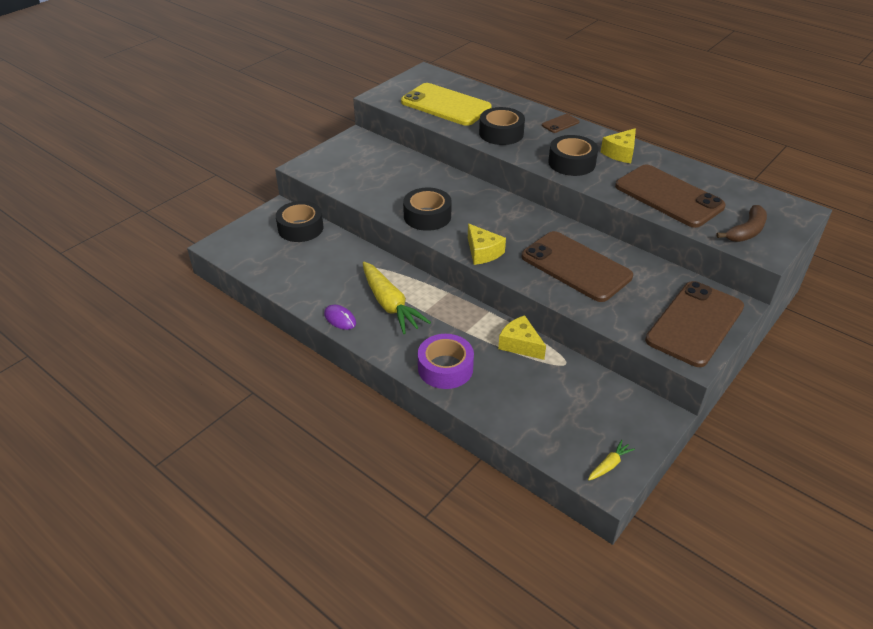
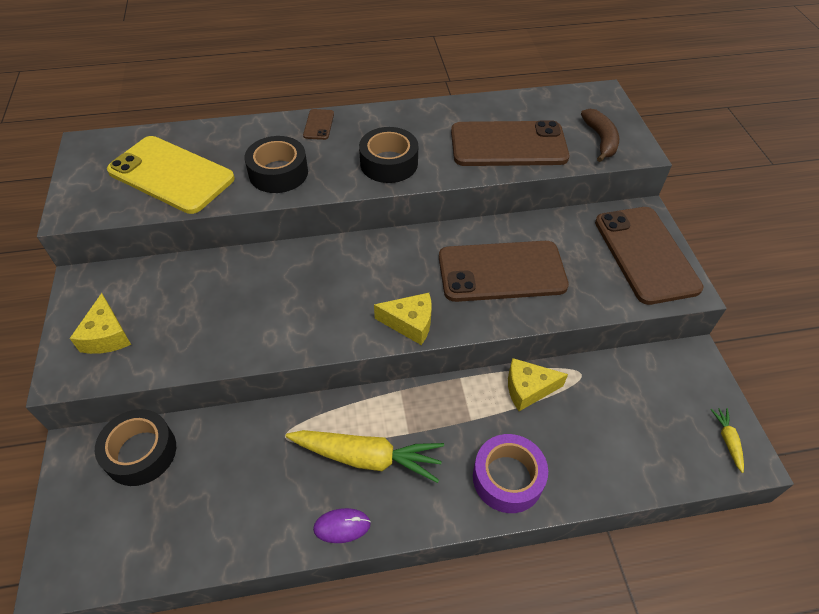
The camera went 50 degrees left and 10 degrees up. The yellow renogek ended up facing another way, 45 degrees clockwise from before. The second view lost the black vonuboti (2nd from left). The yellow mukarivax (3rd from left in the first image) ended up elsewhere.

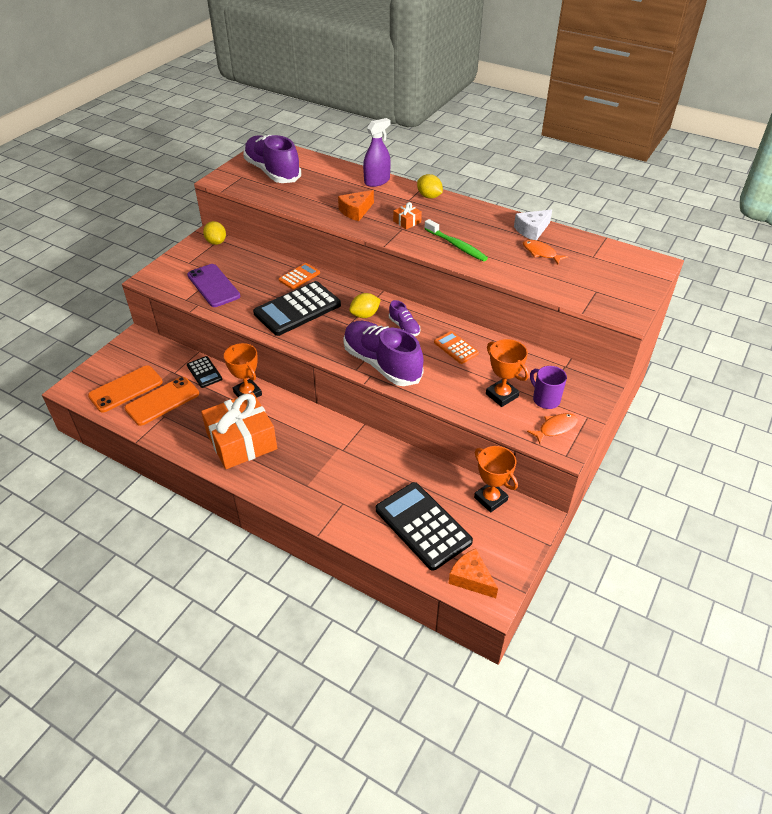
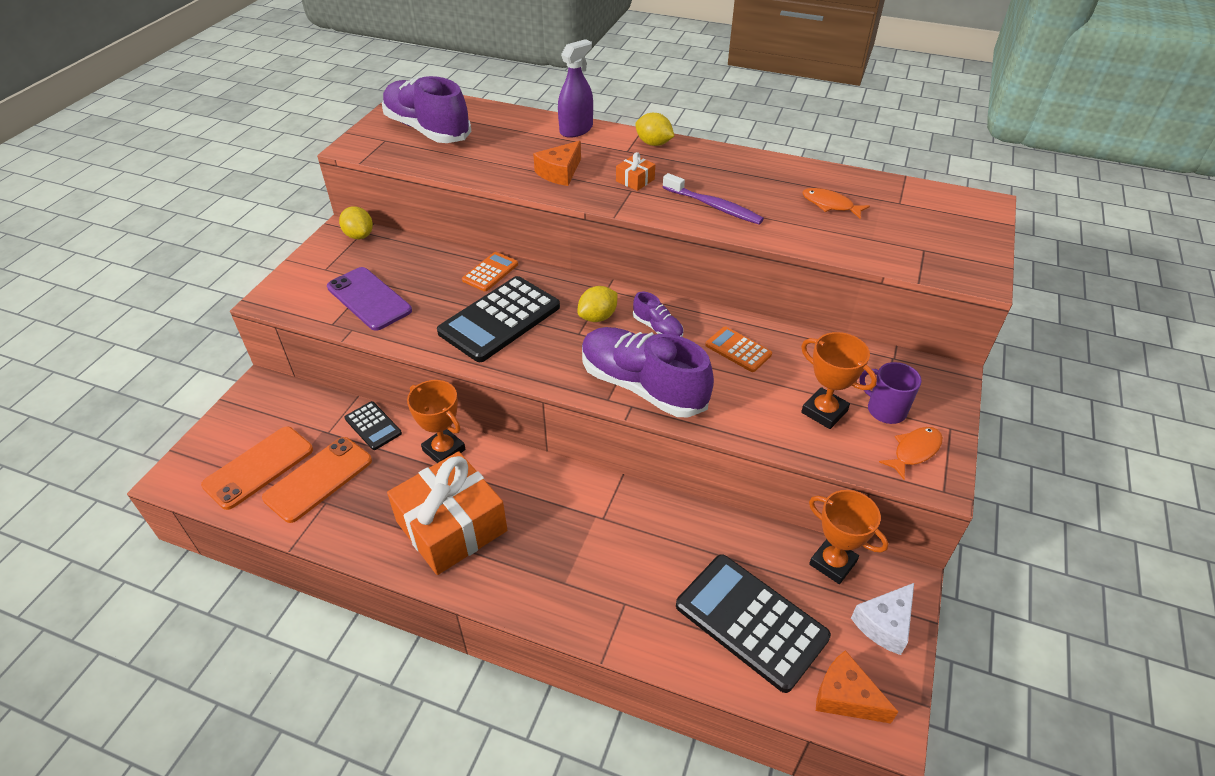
The camera went 10 degrees left and 0 degrees up. What was the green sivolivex turned into the purple sivolivex. The white mukarivax ended up elsewhere.

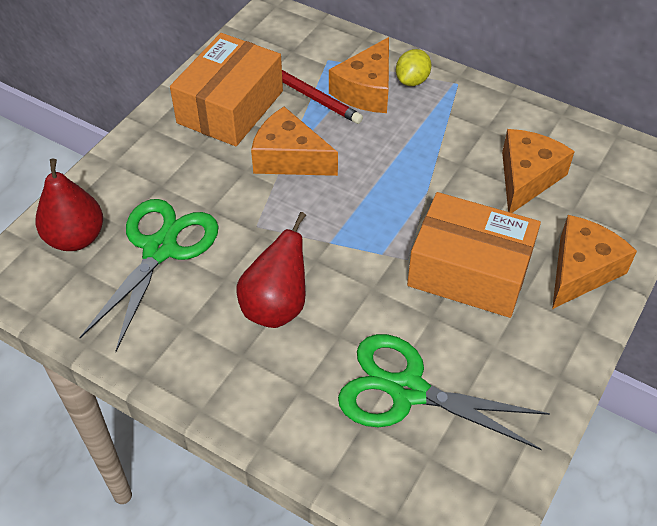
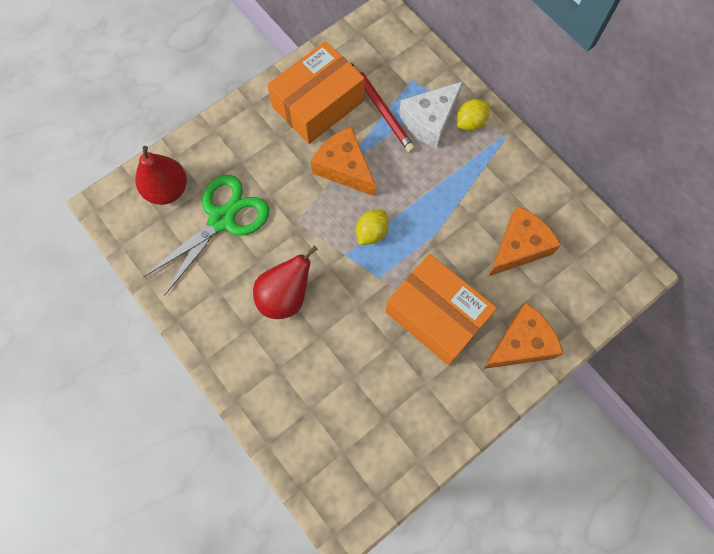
The camera went 20 degrees right and 20 degrees up. What was the orange mukarivax (2nd from left) turned into the white mukarivax. The second view lost the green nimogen (2nd from left). The second view gained the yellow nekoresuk (1st from left).

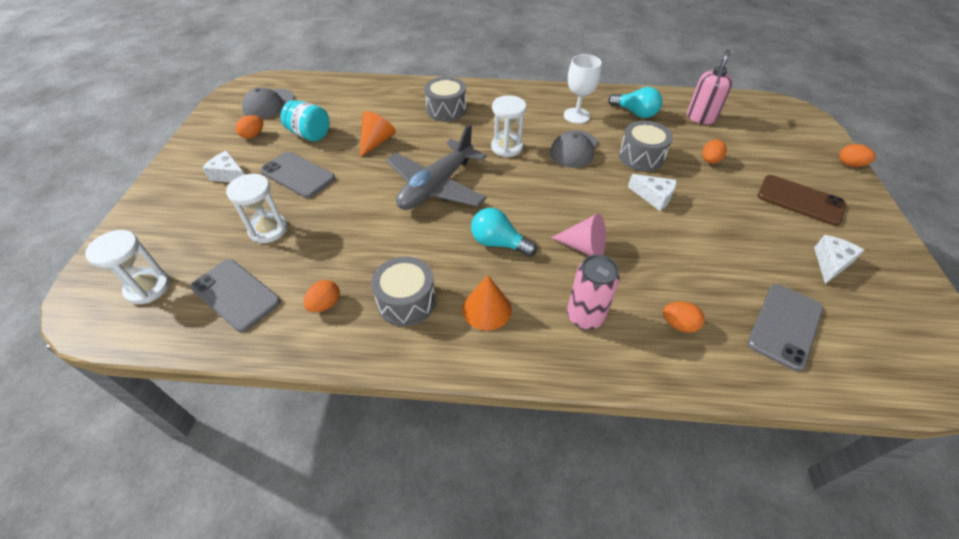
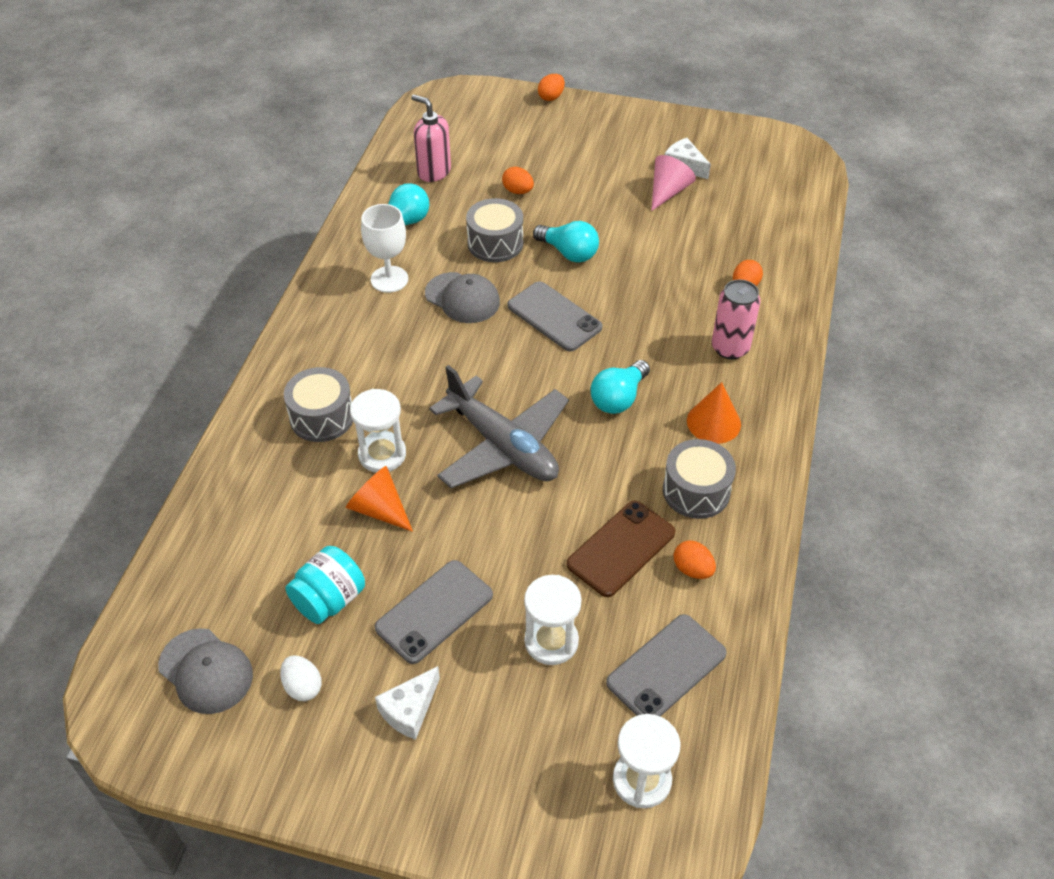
The camera went 80 degrees left and 0 degrees up. What was the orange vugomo (1st from left) turned into the white vugomo. The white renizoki (3rd from left in the first image) ended up elsewhere. The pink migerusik ended up elsewhere. Where the white mukarivax (2nd from left) stood, the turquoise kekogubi (2nd from left) came to stand. The grey renogek (3rd from left in the first image) ended up elsewhere. The brown renogek ended up elsewhere.

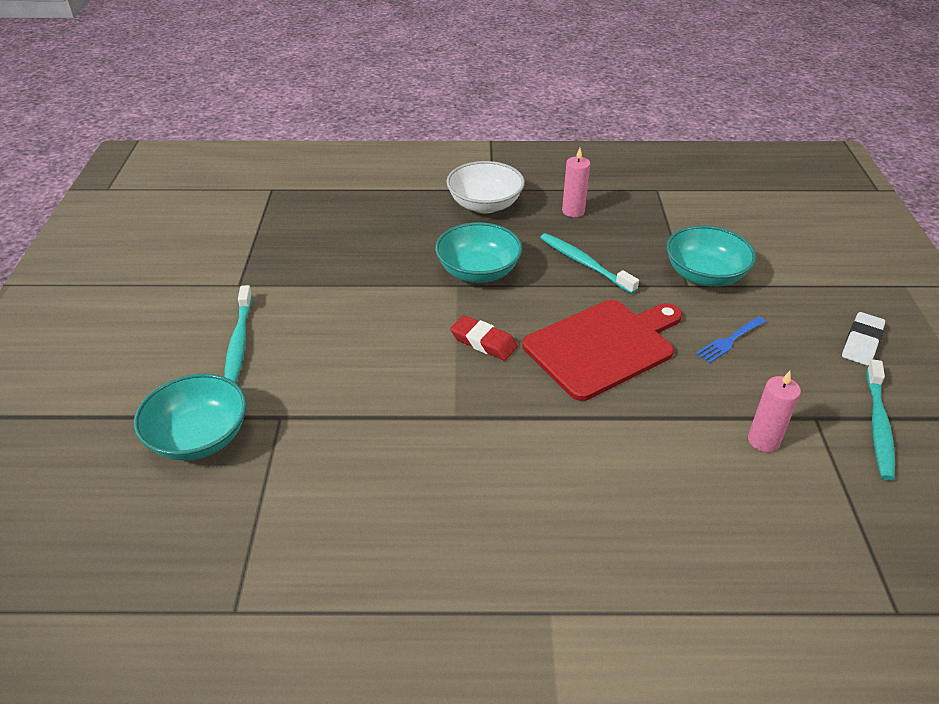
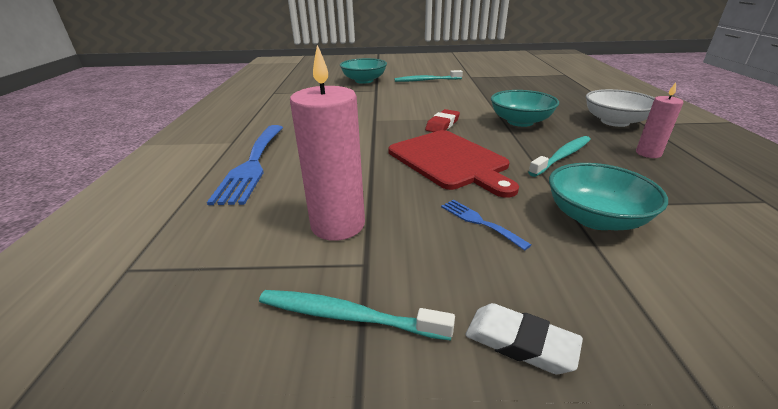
The camera went 90 degrees right and 10 degrees down. The size of the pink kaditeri (2nd from left in the first image) changed by a factor of 1.81. The second view gained the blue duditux (1st from left).

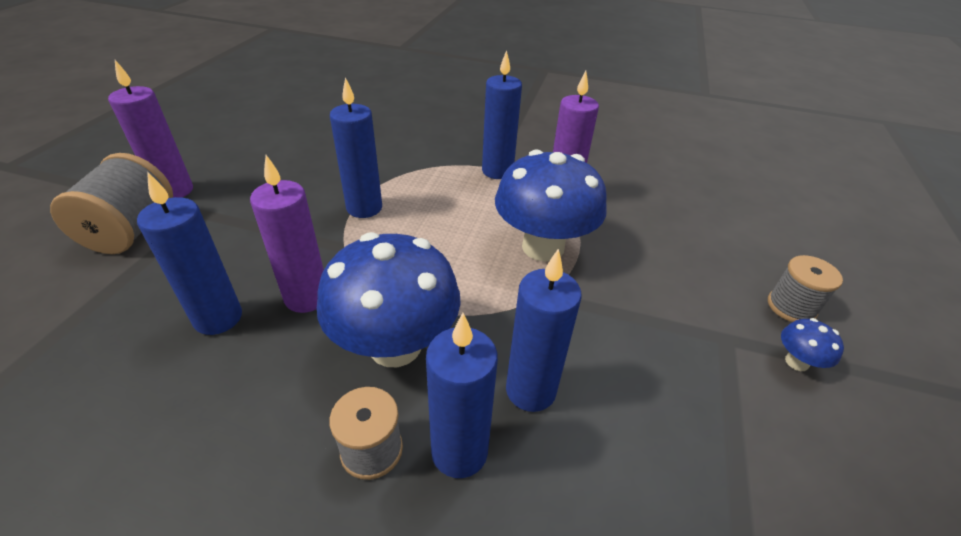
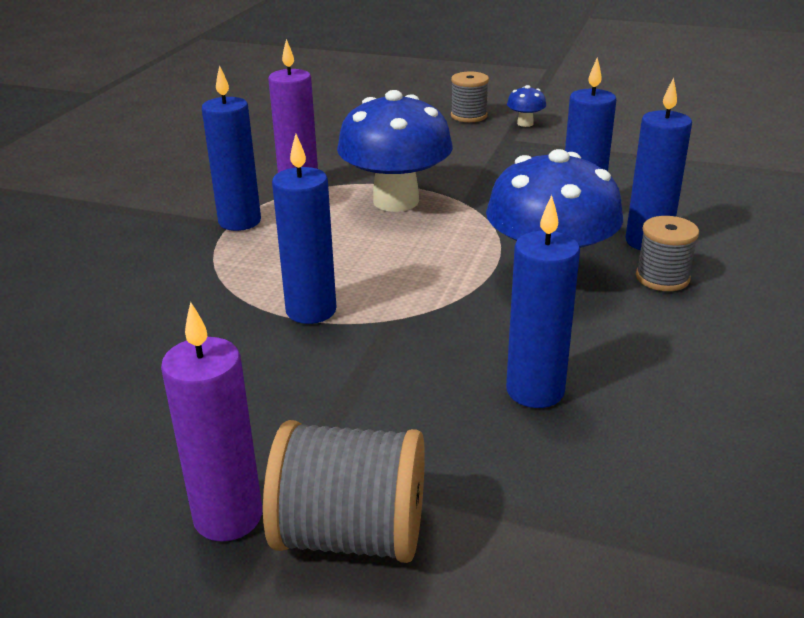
The camera went 85 degrees left and 10 degrees down. The second view lost the purple kaditeri (2nd from left).

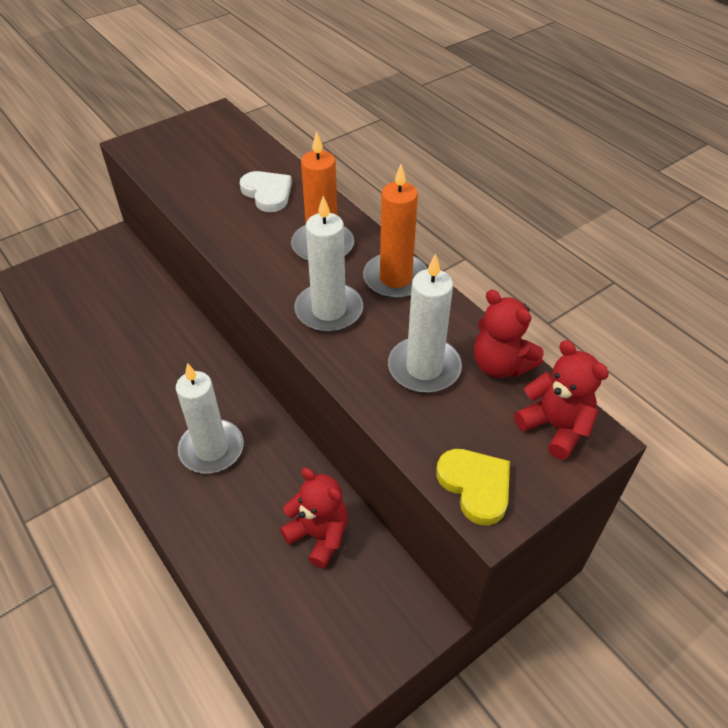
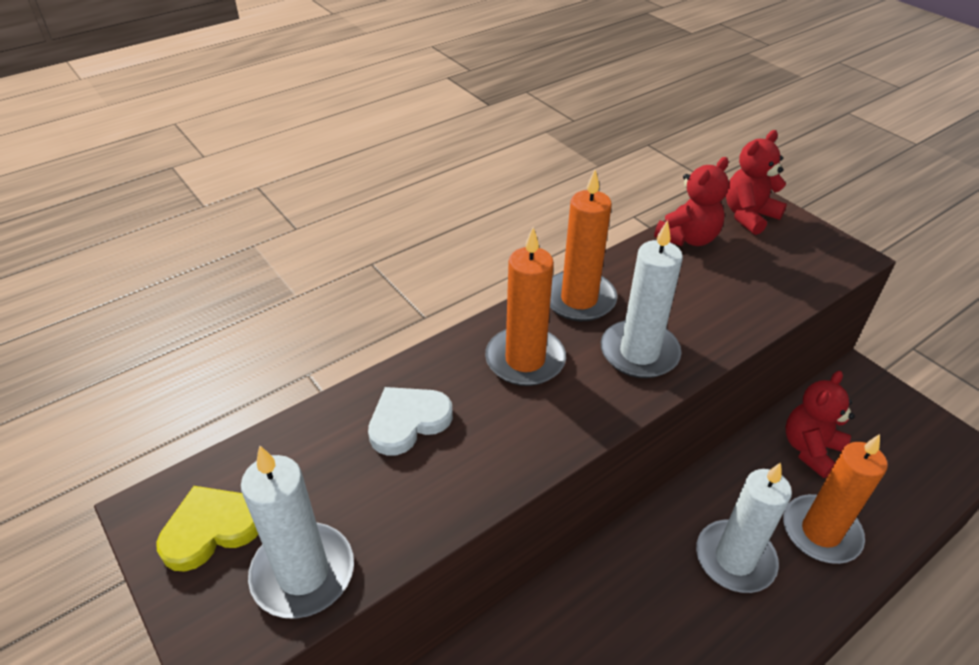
The camera went 90 degrees left and 5 degrees down. The white kaditeri (3rd from left in the first image) ended up elsewhere. The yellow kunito ended up elsewhere. The second view gained the orange kaditeri (3rd from left).

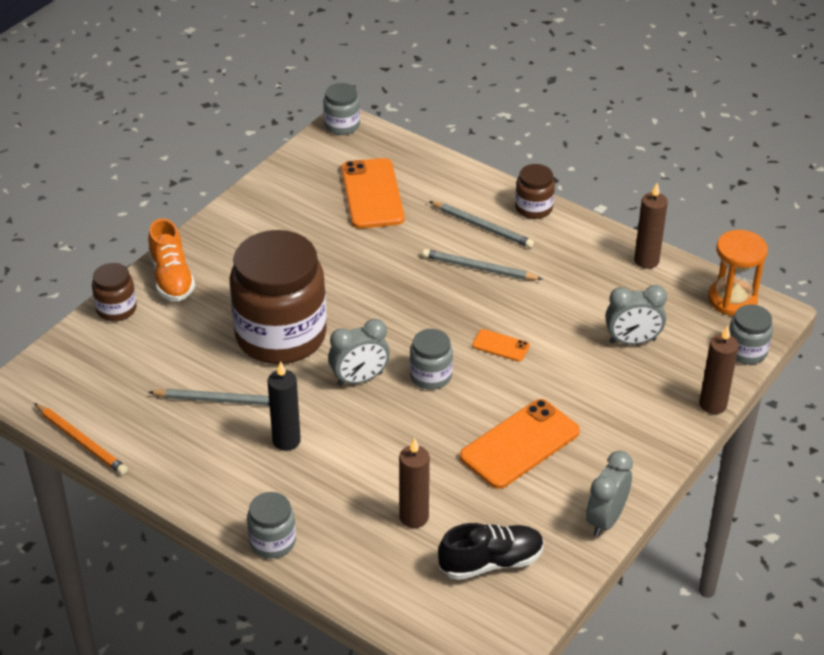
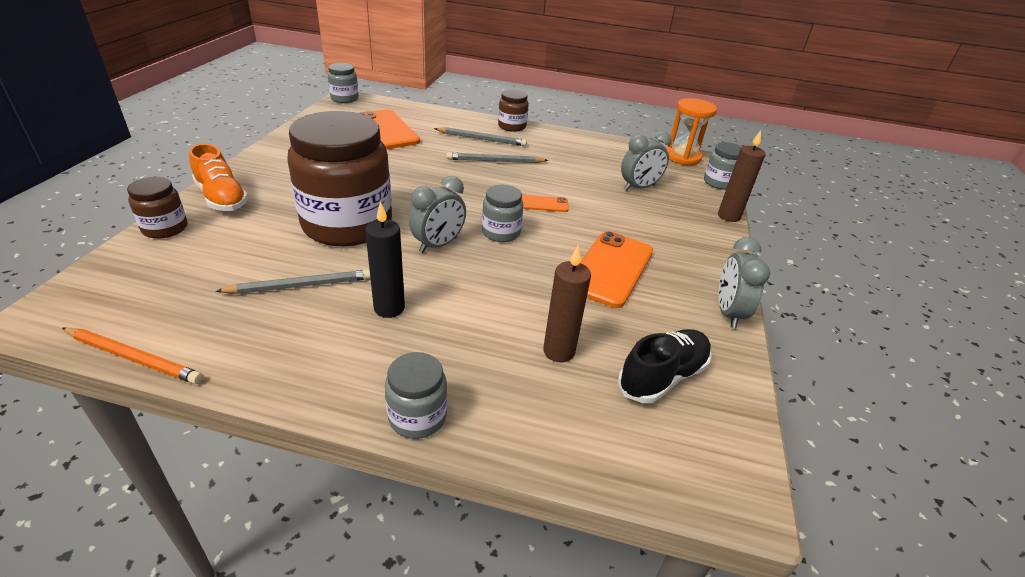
The camera went 25 degrees left and 5 degrees down. The second view lost the brown kaditeri (2nd from left).

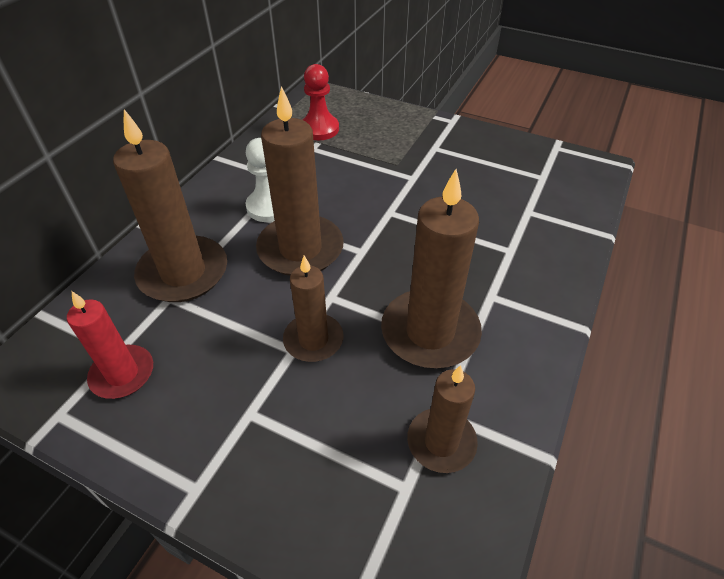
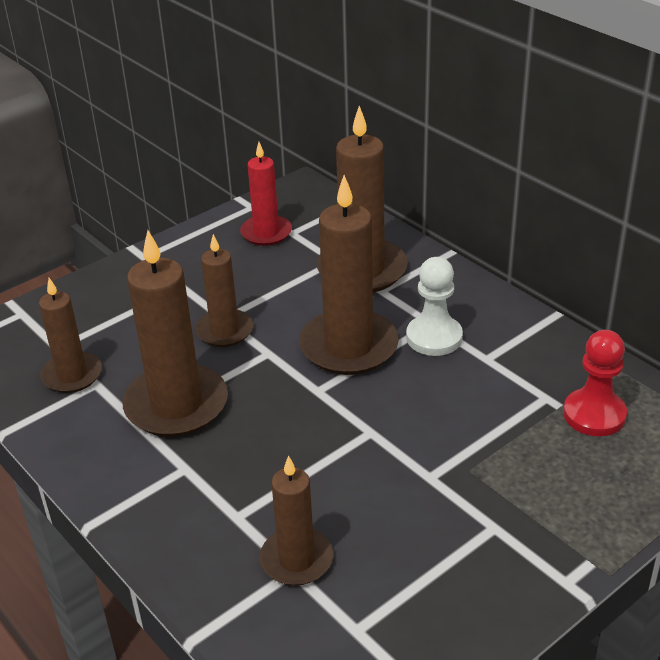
The camera went 115 degrees right and 10 degrees down. The second view gained the brown kaditeri (4th from left).

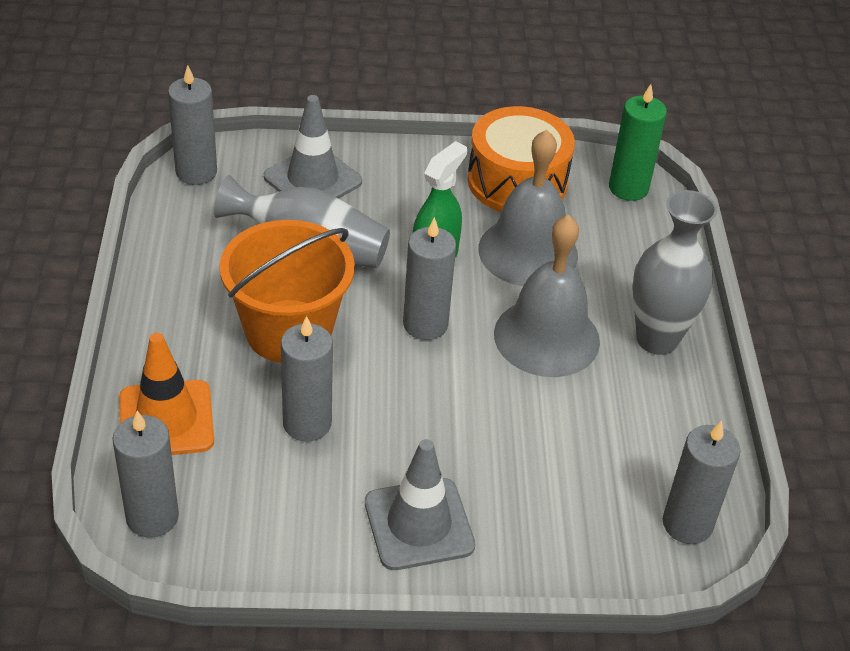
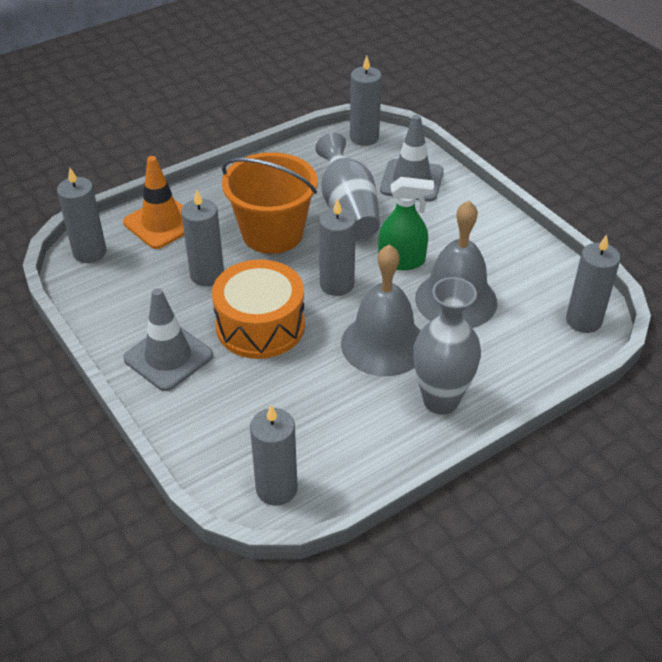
The camera went 60 degrees right and 0 degrees up. The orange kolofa ended up elsewhere. What was the green kaditeri turned into the grey kaditeri (6th from left).

